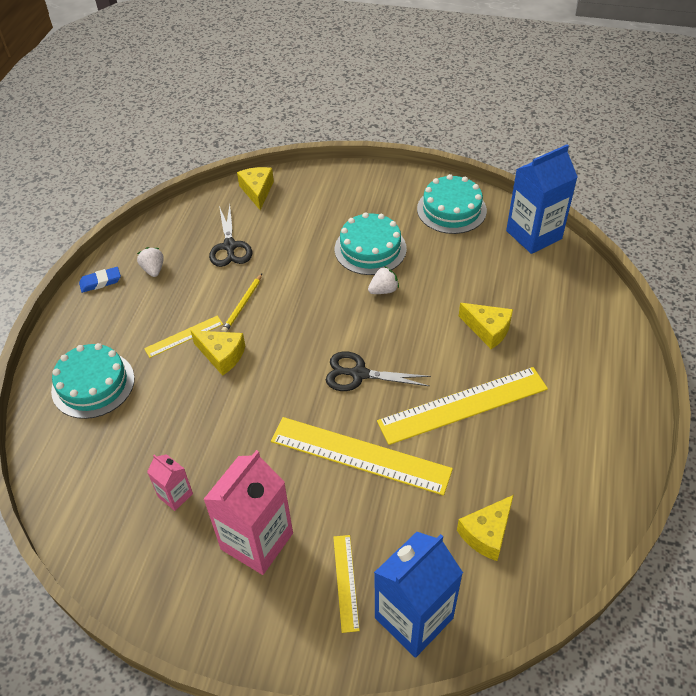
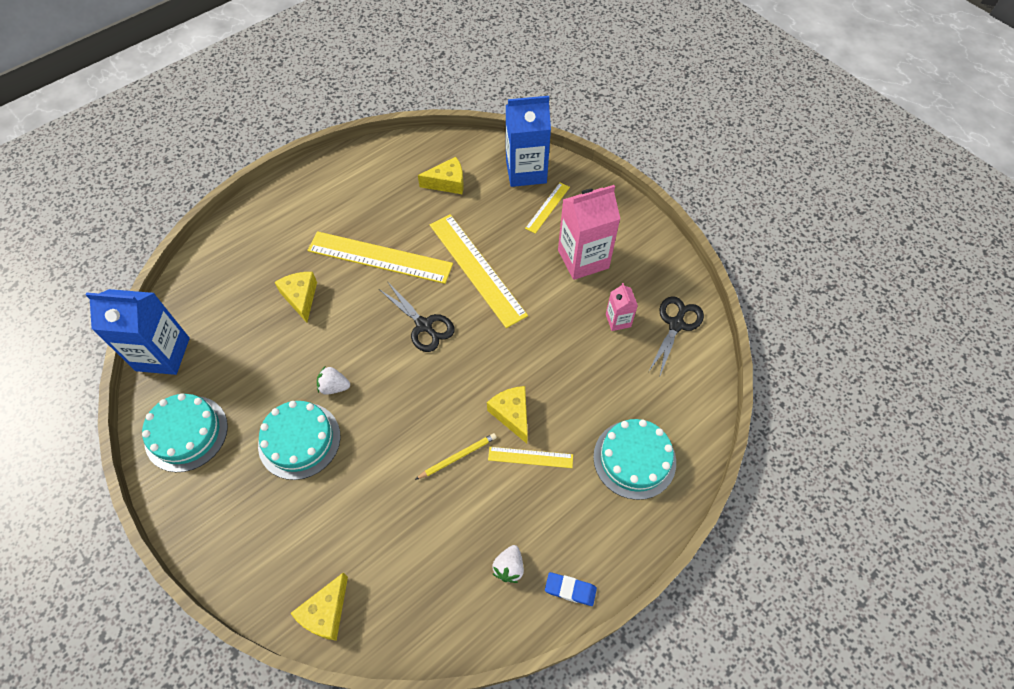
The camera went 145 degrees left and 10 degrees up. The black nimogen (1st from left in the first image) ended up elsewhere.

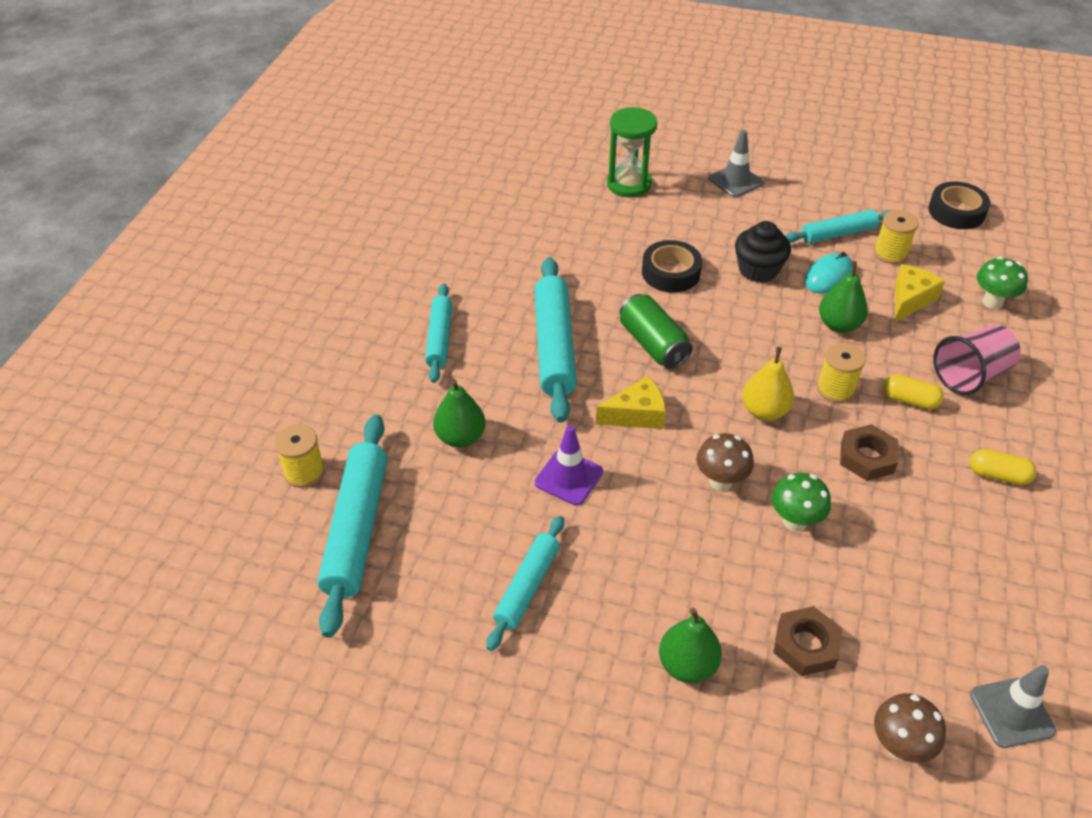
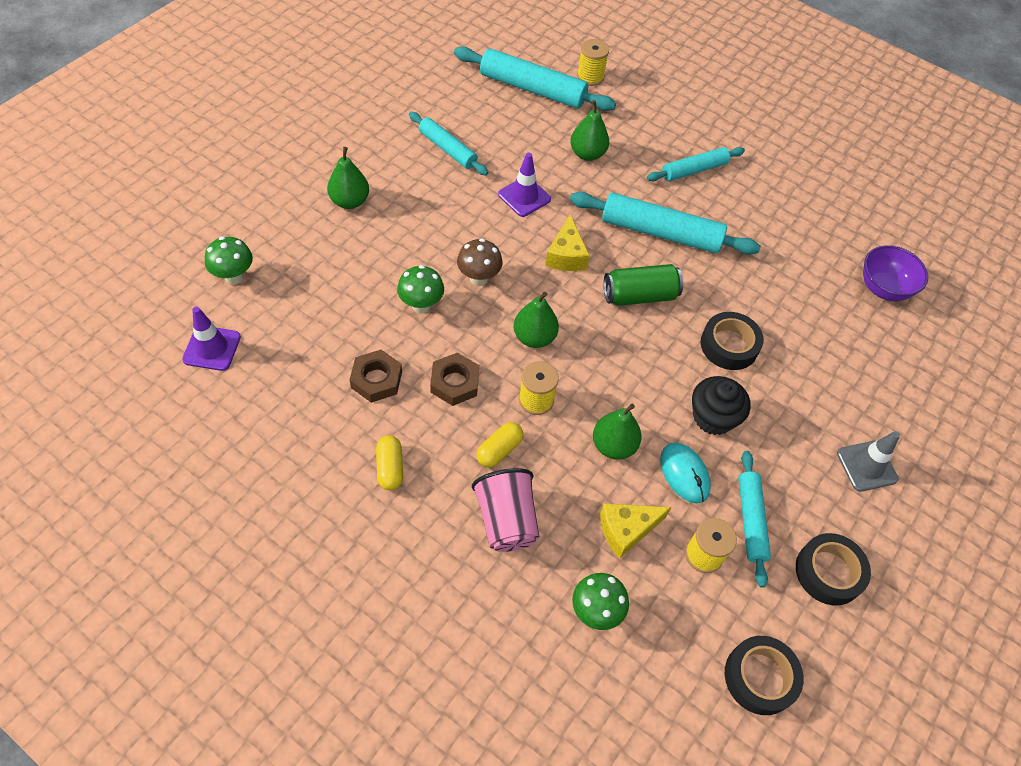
The camera went 105 degrees right and 10 degrees up. The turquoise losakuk (2nd from left in the first image) ended up facing another way, 45 degrees counterclockwise from before. The second view lost the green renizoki. What was the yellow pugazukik turned into the green pugazukik (2nd from left). The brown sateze (1st from left) ended up elsewhere. What was the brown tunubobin (2nd from left) turned into the green tunubobin (1st from left). The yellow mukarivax (2nd from left) ended up facing another way, 105 degrees clockwise from before. The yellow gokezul (2nd from left in the first image) ended up facing another way, 45 degrees counterclockwise from before. What was the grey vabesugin (2nd from left) turned into the purple vabesugin (1st from left). The second view gained the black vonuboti (3rd from left). The second view gained the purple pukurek.

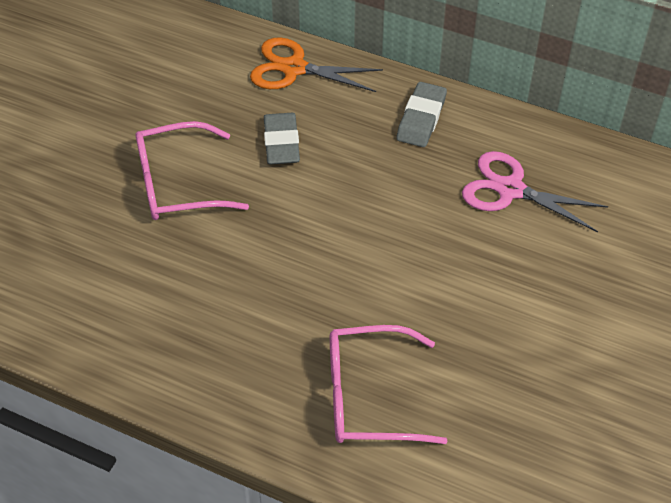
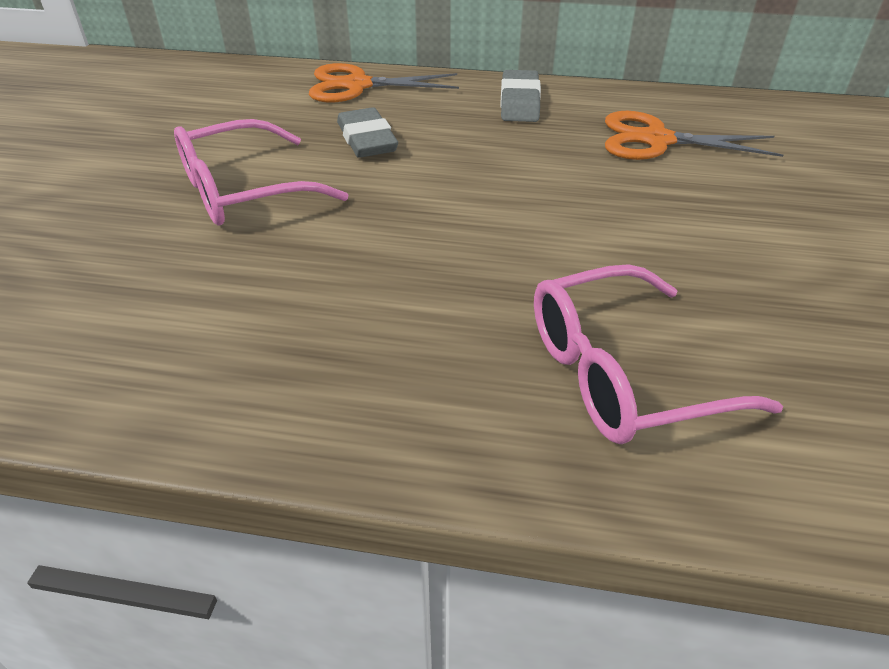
The camera went 15 degrees left and 10 degrees down. What was the pink nimogen turned into the orange nimogen (2nd from left).

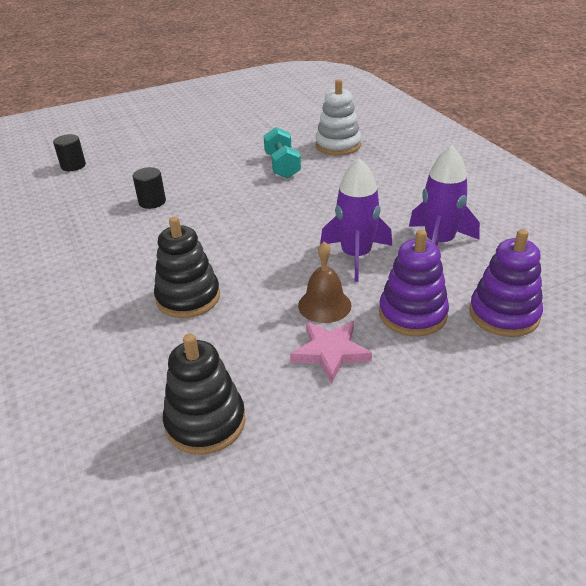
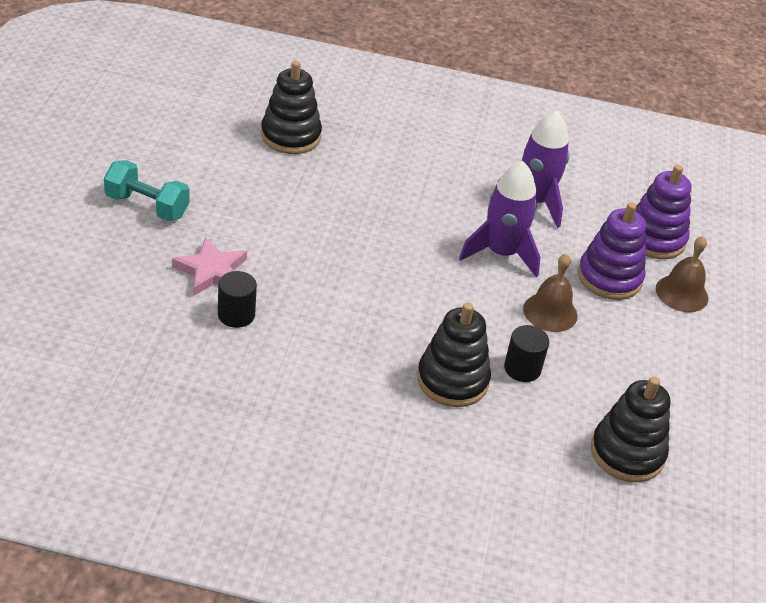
The camera went 60 degrees left and 5 degrees up. The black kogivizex (1st from left in the first image) ended up elsewhere. The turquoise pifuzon ended up elsewhere. The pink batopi ended up elsewhere. What was the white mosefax turned into the black mosefax (1st from left). The second view gained the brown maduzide (2nd from left).

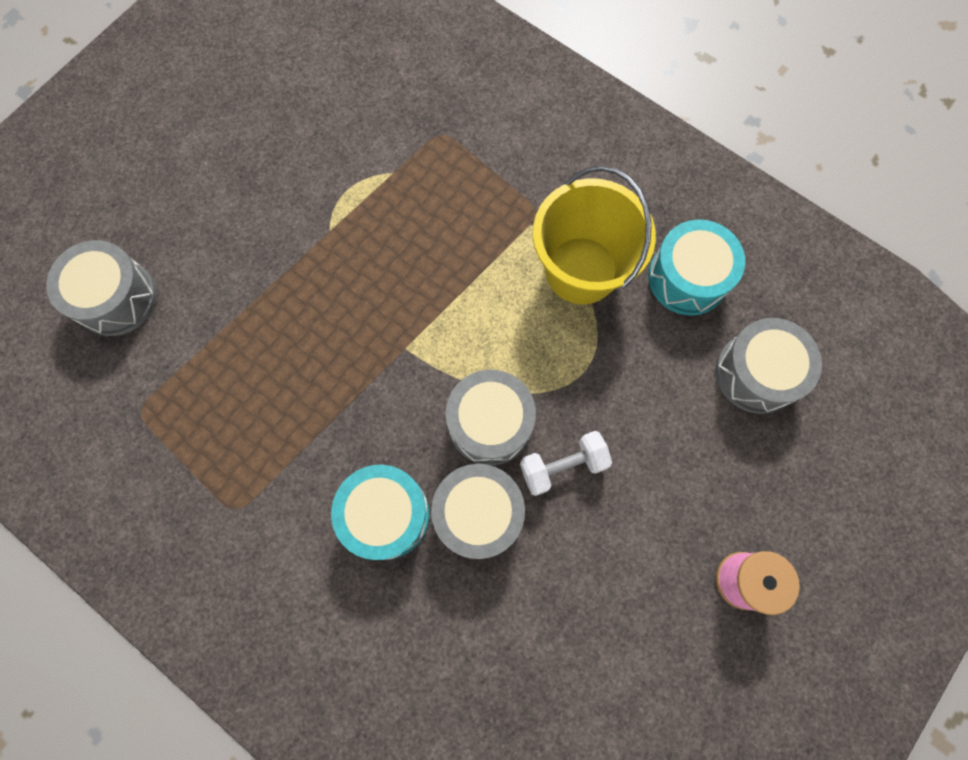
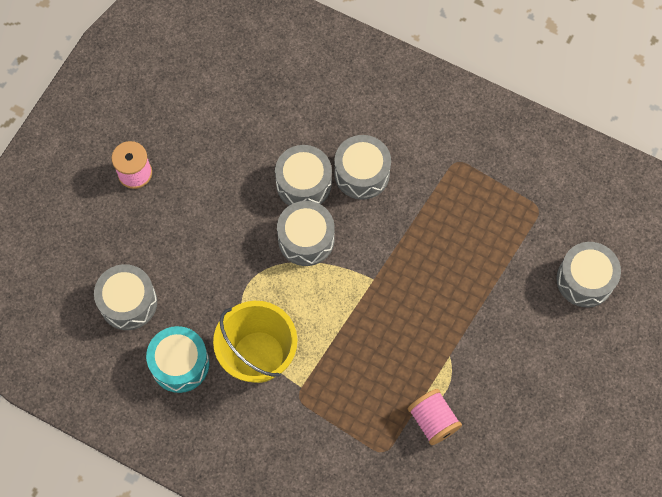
The camera went 170 degrees right and 5 degrees down. What was the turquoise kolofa (1st from left) turned into the grey kolofa (4th from left). The second view lost the white pifuzon. The second view gained the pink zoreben (2nd from left).

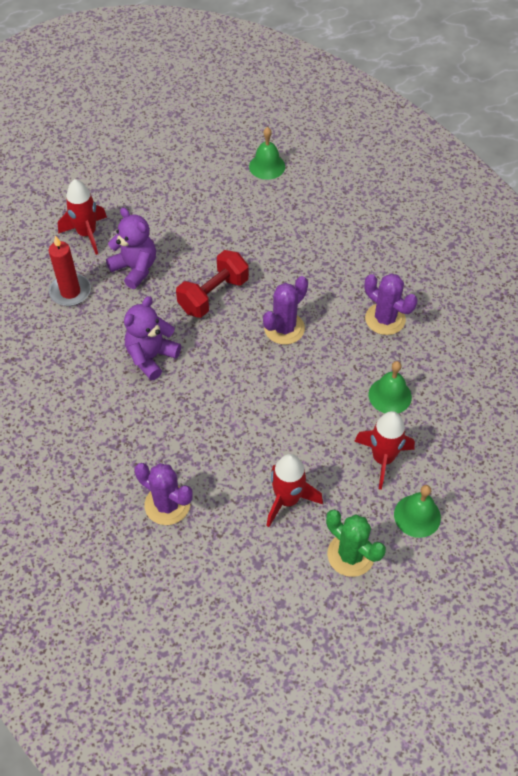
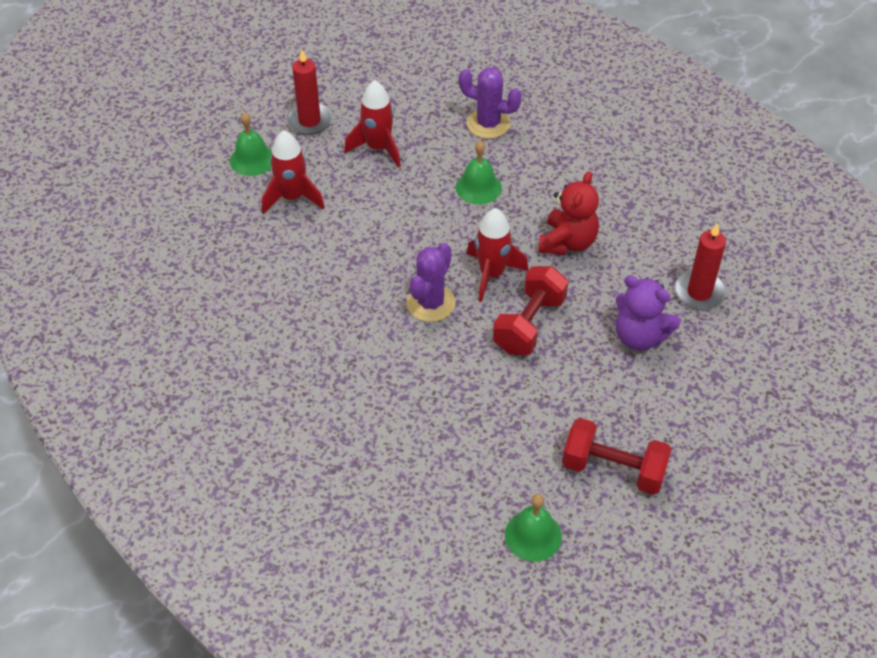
The camera went 165 degrees right and 5 degrees down. The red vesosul (1st from left in the first image) ended up elsewhere. What was the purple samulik (2nd from left) turned into the red samulik. Where the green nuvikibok stood, the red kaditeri (1st from left) came to stand. The second view lost the purple nuvikibok (3rd from left). The green maduzide (2nd from left) ended up elsewhere. The second view gained the red pifuzon (2nd from left).

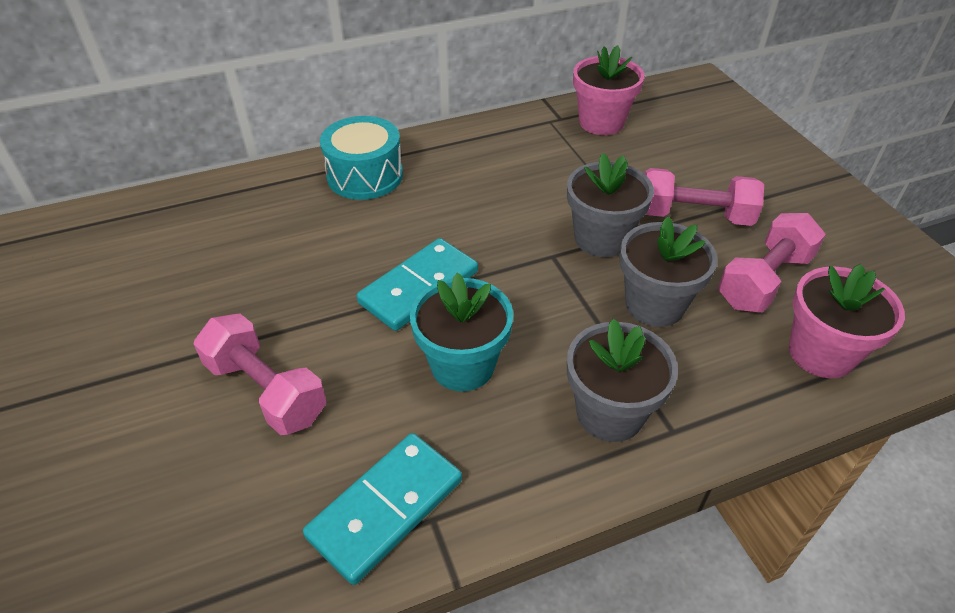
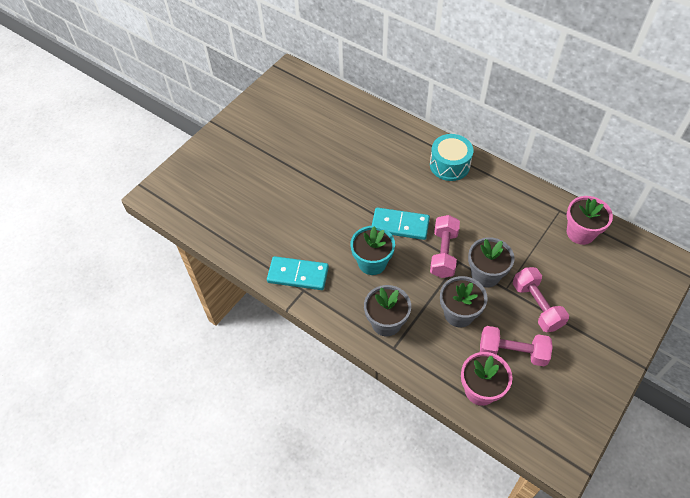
The camera went 60 degrees right and 10 degrees up. The pink pifuzon (1st from left) ended up elsewhere.

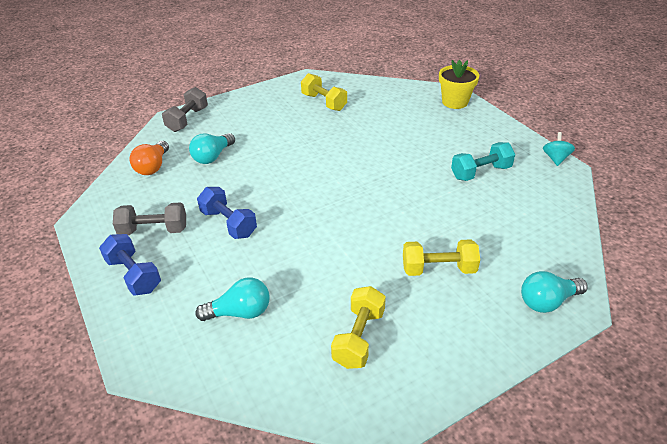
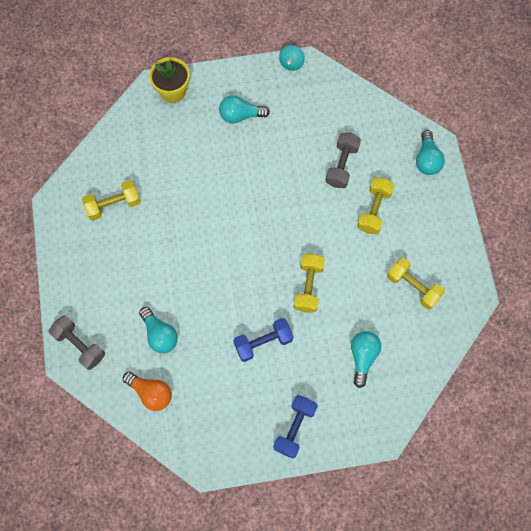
The camera went 70 degrees left and 30 degrees up. The blue pifuzon (1st from left in the first image) ended up facing another way, 45 degrees counterclockwise from before. The grey pifuzon (1st from left in the first image) ended up elsewhere. The second view lost the turquoise pifuzon. The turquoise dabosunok ended up facing another way, 105 degrees counterclockwise from before. The second view gained the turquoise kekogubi (2nd from left). The second view gained the yellow pifuzon (2nd from left).

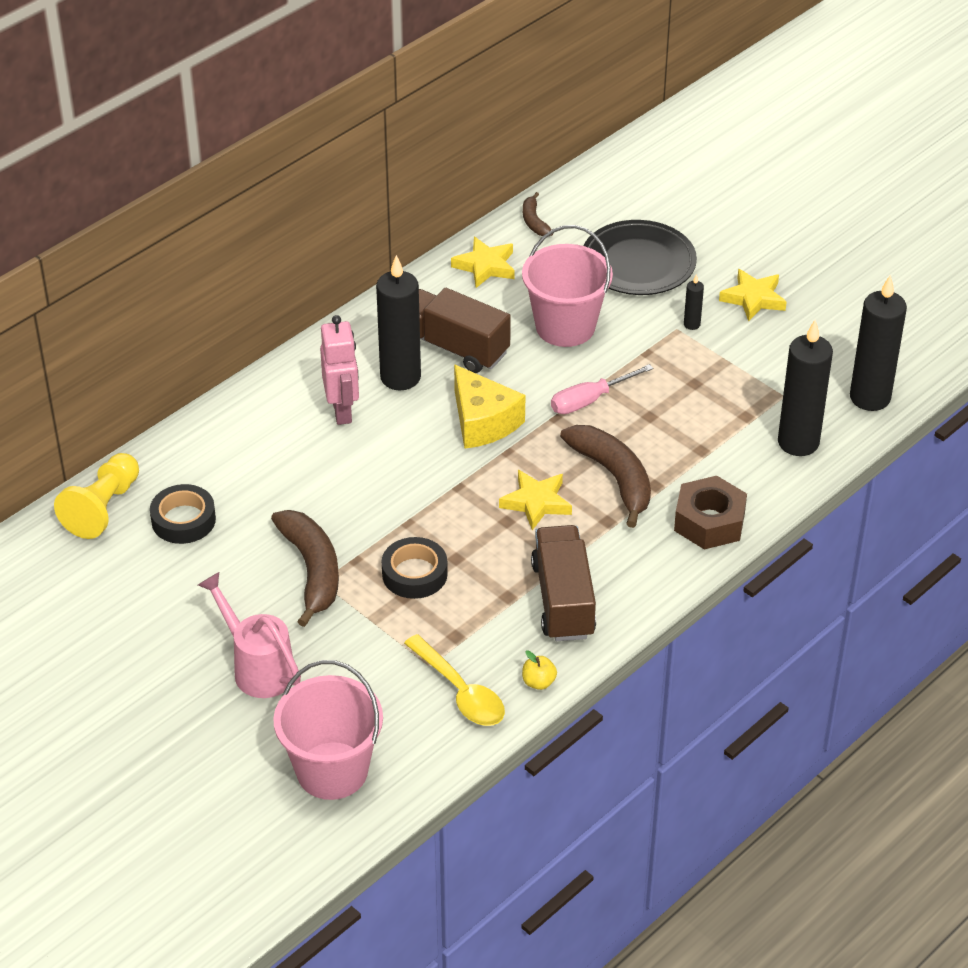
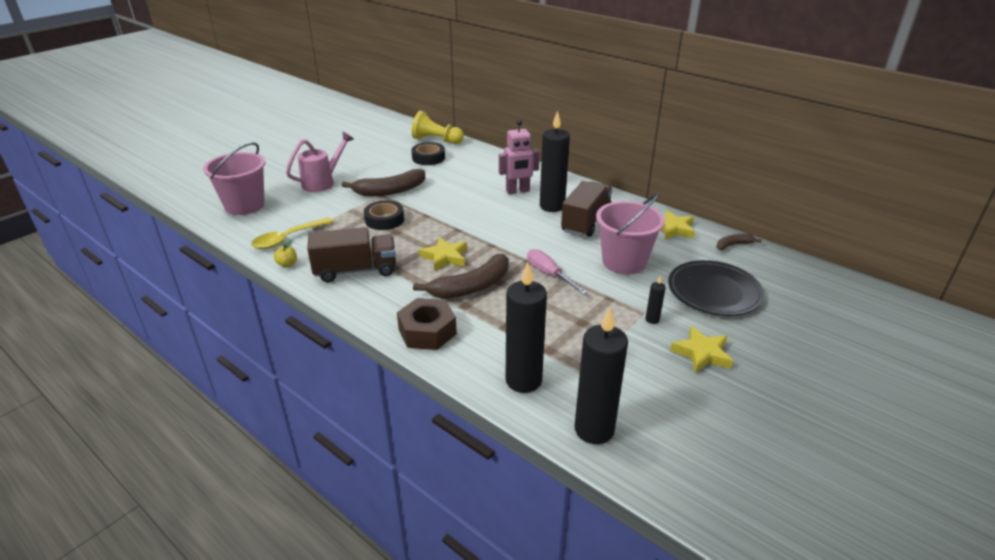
The camera went 85 degrees right and 10 degrees down. The second view lost the yellow mukarivax.

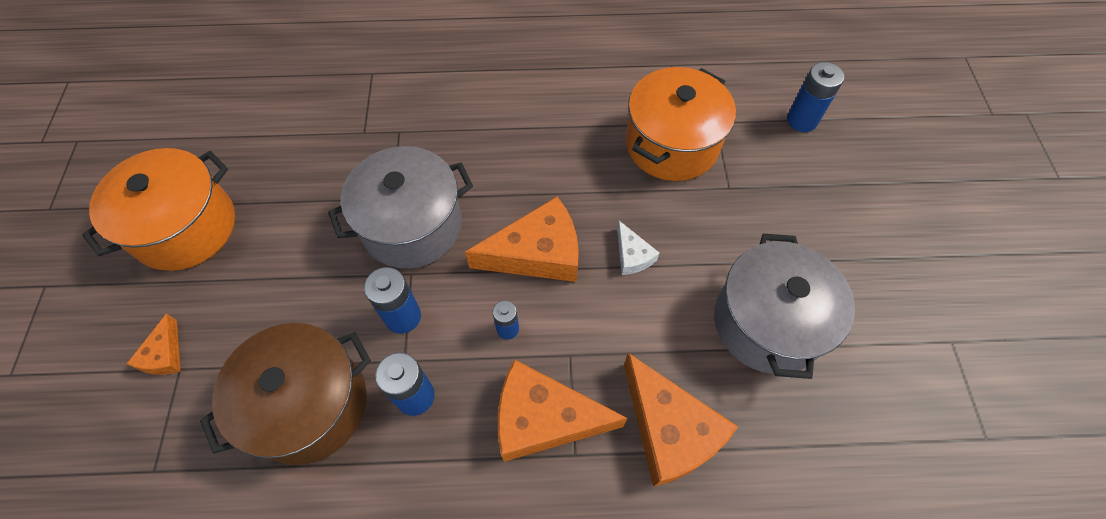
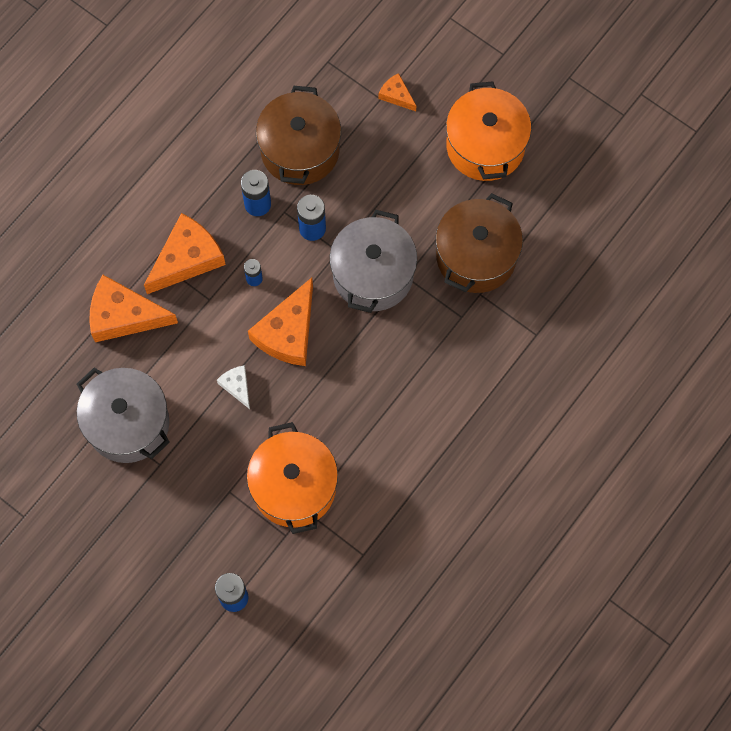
The camera went 130 degrees right and 10 degrees up. The white mukarivax ended up facing another way, 45 degrees clockwise from before. The second view gained the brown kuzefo (2nd from left).

